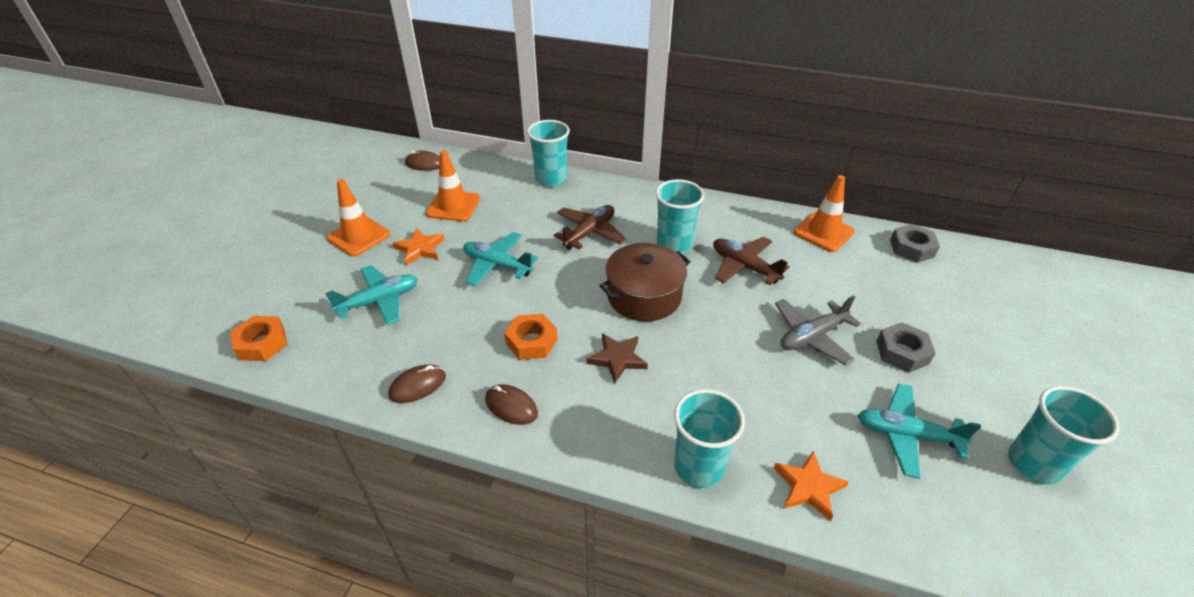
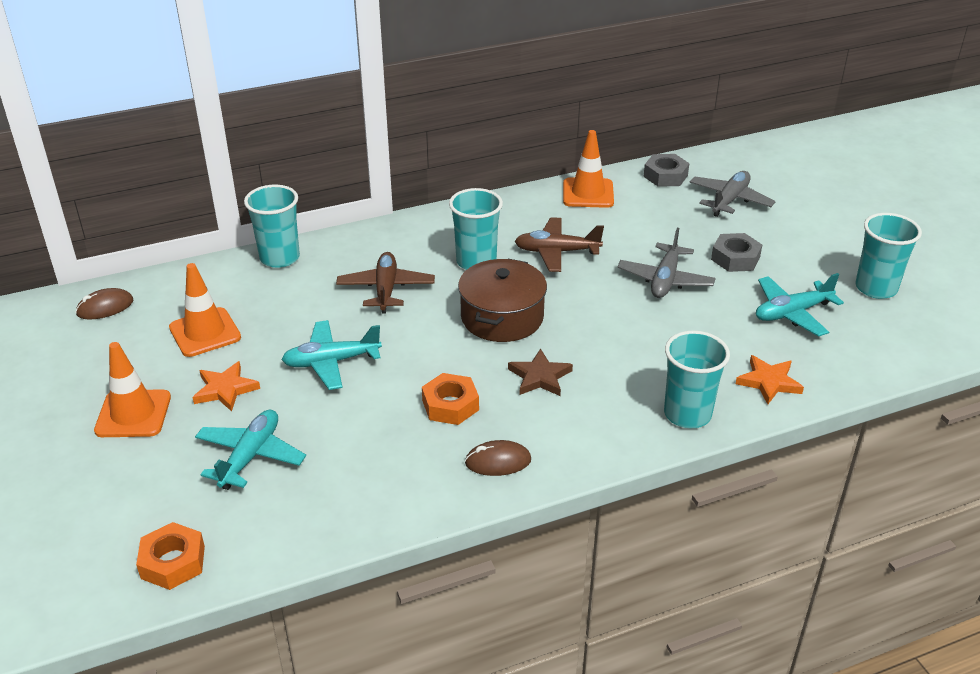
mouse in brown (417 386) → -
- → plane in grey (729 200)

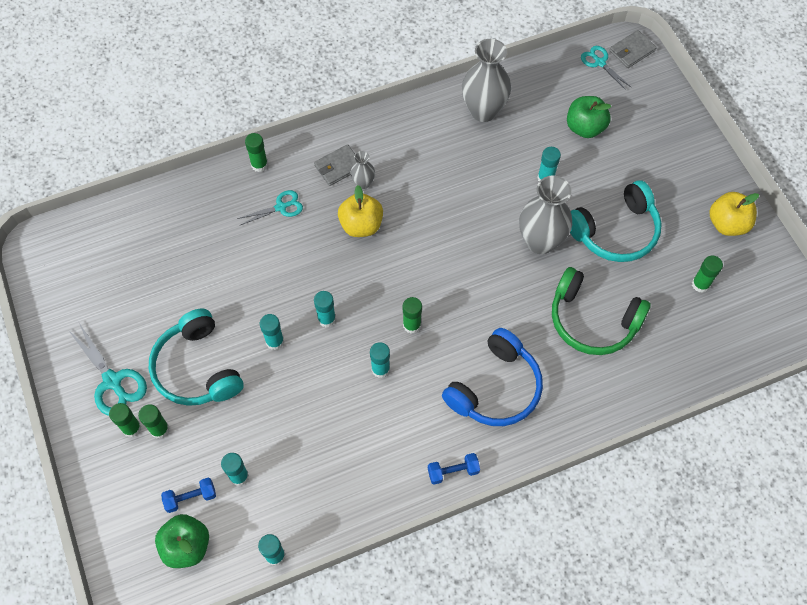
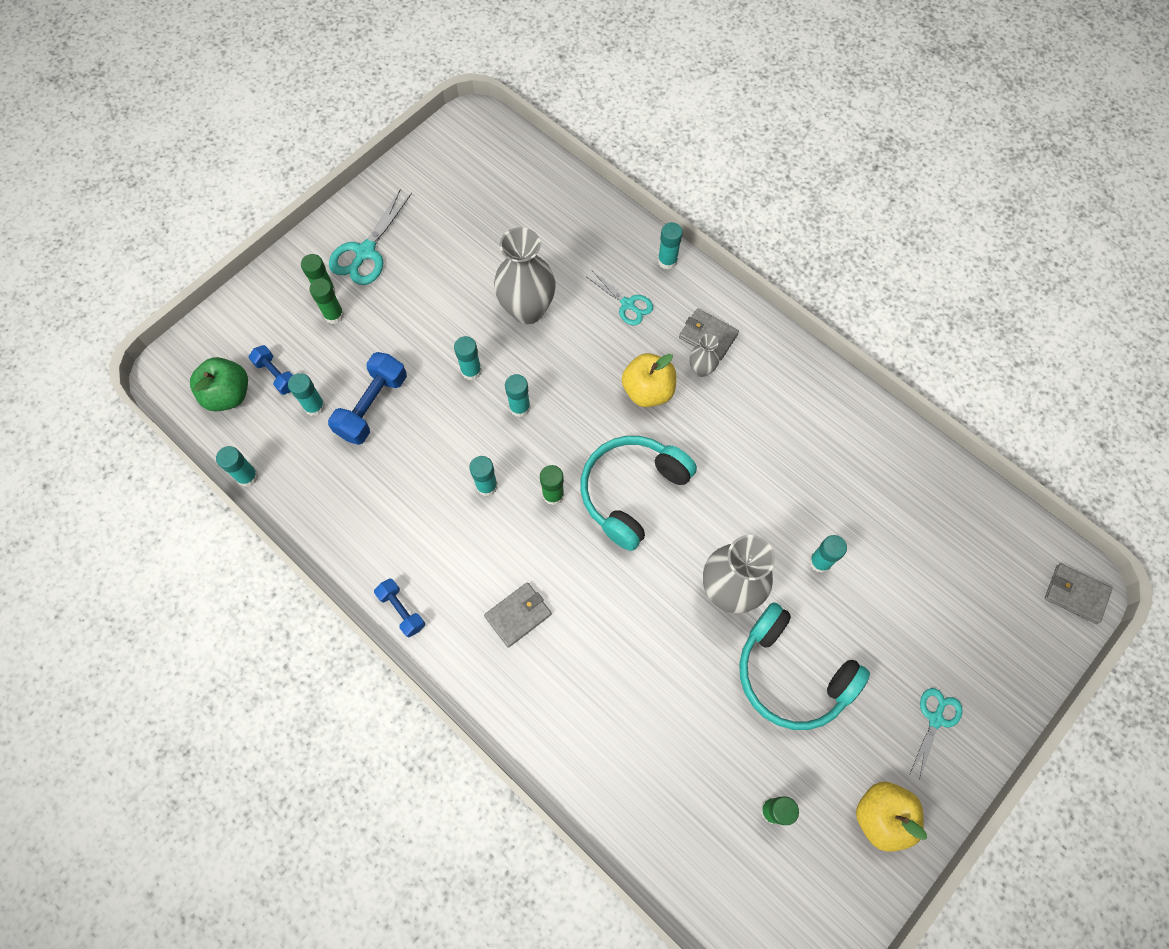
headphones in green (592 320) → -
apple in green (585 127) → -
- → dumbbell in blue (372 406)
headphones in turquoise (197 368) → headphones in turquoise (632 492), shifted
vase in grey (483 111) → vase in grey (527 310), shifted
scissors in turquoise (600 62) → scissors in turquoise (935 719), shifted
headphones in blue (495 388) → wallet in grey (518 615)
glue stick in green (259 165) → glue stick in turquoise (667 261)

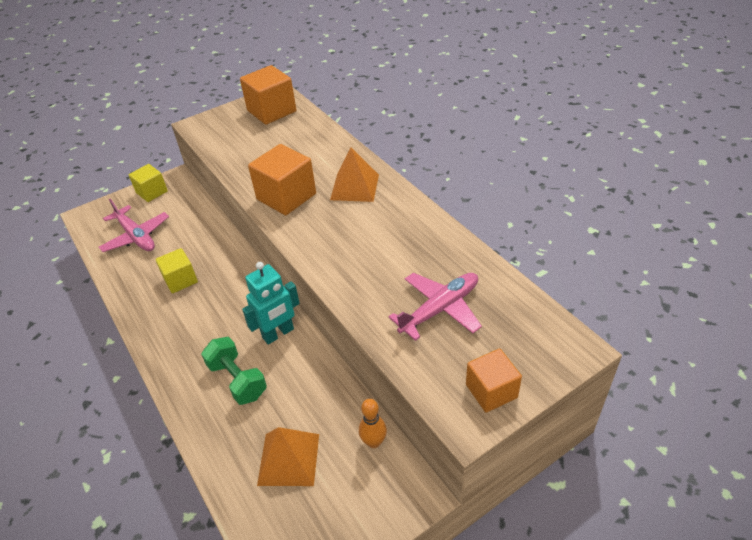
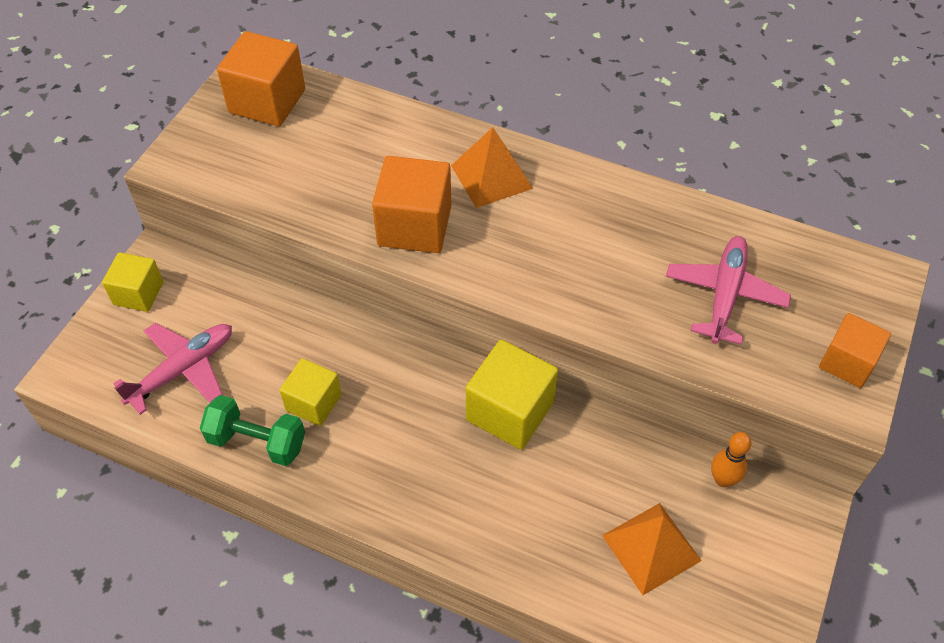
dumbbell in green (237 380) → dumbbell in green (257 442), shifted
robot in turquoise (278 334) → cube in yellow (510 411)
plane in pink (136 236) → plane in pink (182 370), 60 degrees counterclockwise

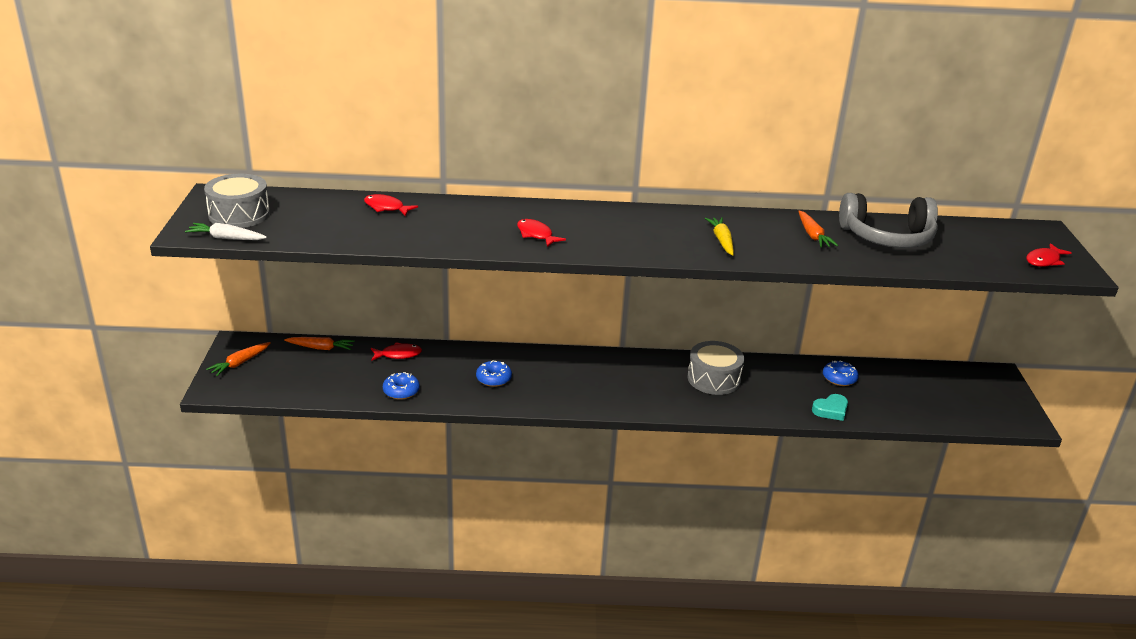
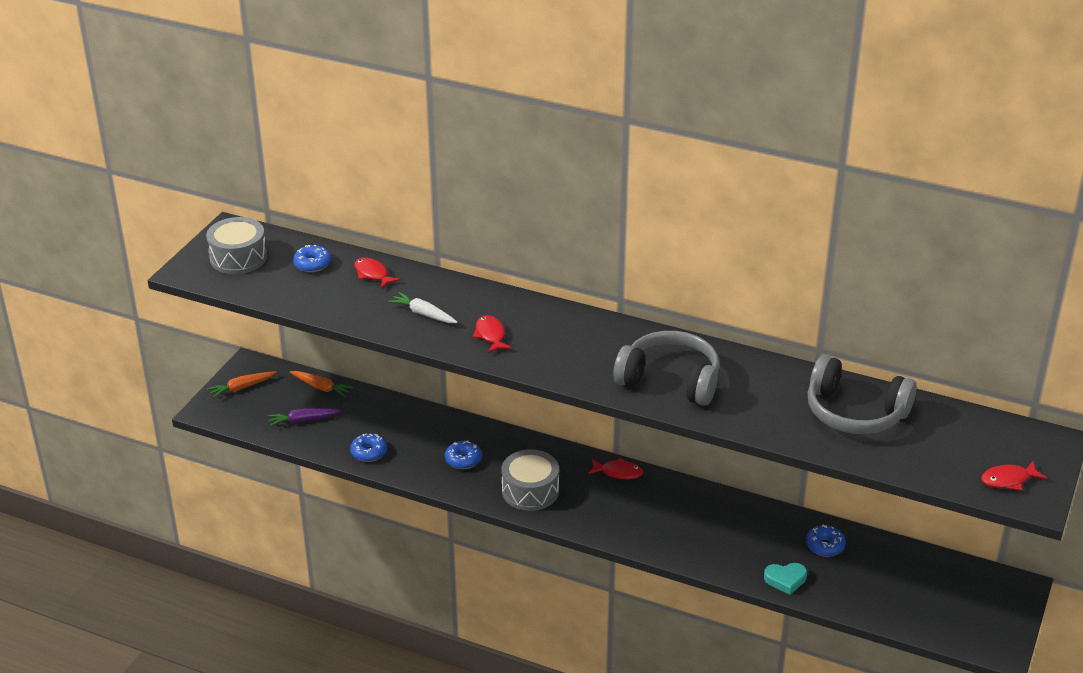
carrot in orange (813 235) → -
- → carrot in purple (303 420)
- → donut in blue (312 264)
carrot in white (226 238) → carrot in white (423 314), shifted
fish in red (398 354) → fish in red (618 472), shifted
drum in grey (713 379) → drum in grey (530 491), shifted
carrot in yellow (721 241) → headphones in grey (670 380)

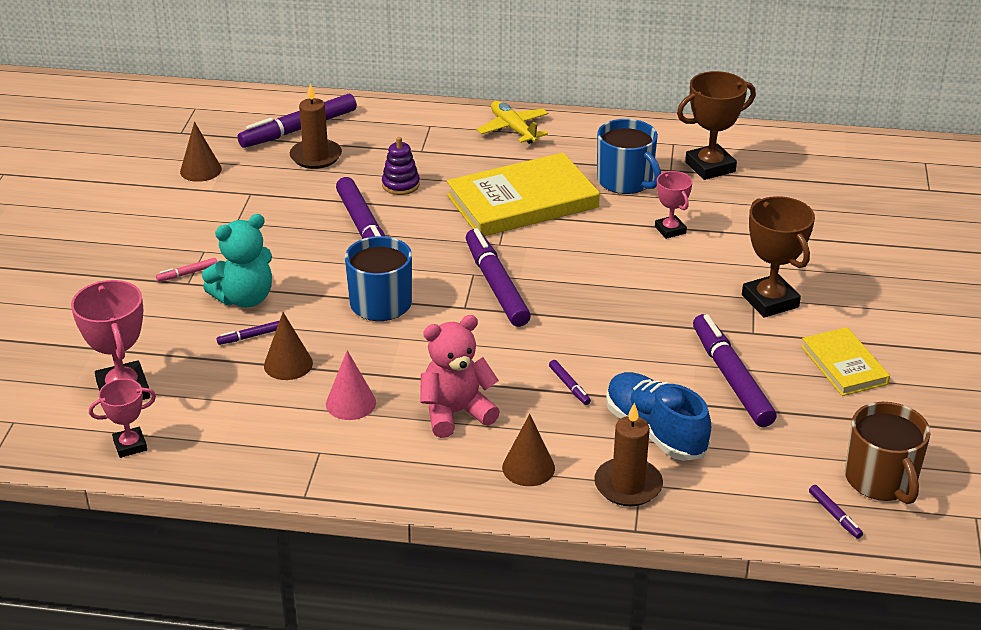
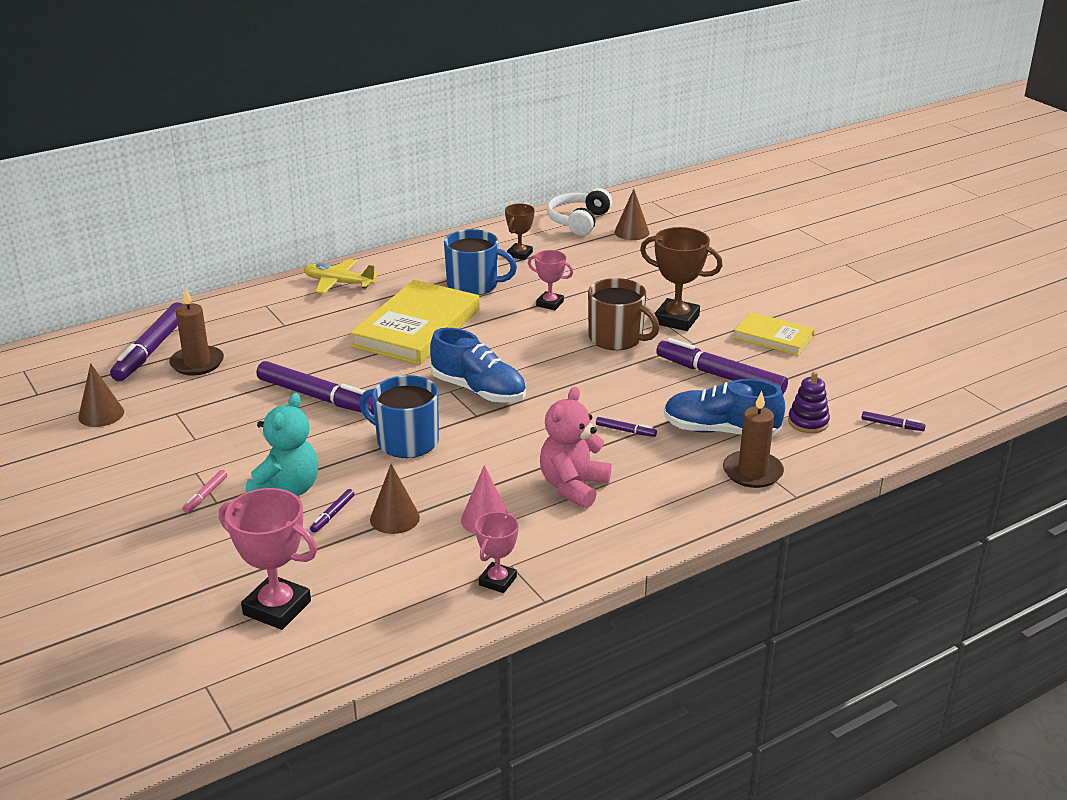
- → headphones in white (578 221)
trophy in pink (130 445) → trophy in pink (497 581), shifted
stacking toy in purple (400 185) → stacking toy in purple (808 422), shifted
cone in brown (528 467) → cone in brown (631 232), shifted
mug in brown (881 480) → mug in brown (617 338), shifted
marker in purple (496 285) → shoe in blue (479 390)
trophy in brown (710 167) → trophy in brown (520 254), x0.60

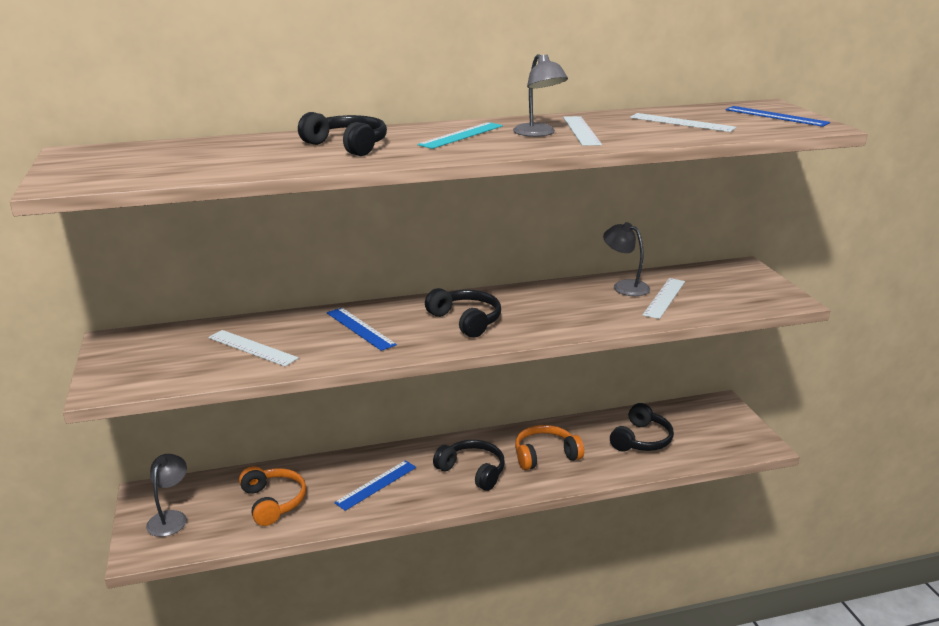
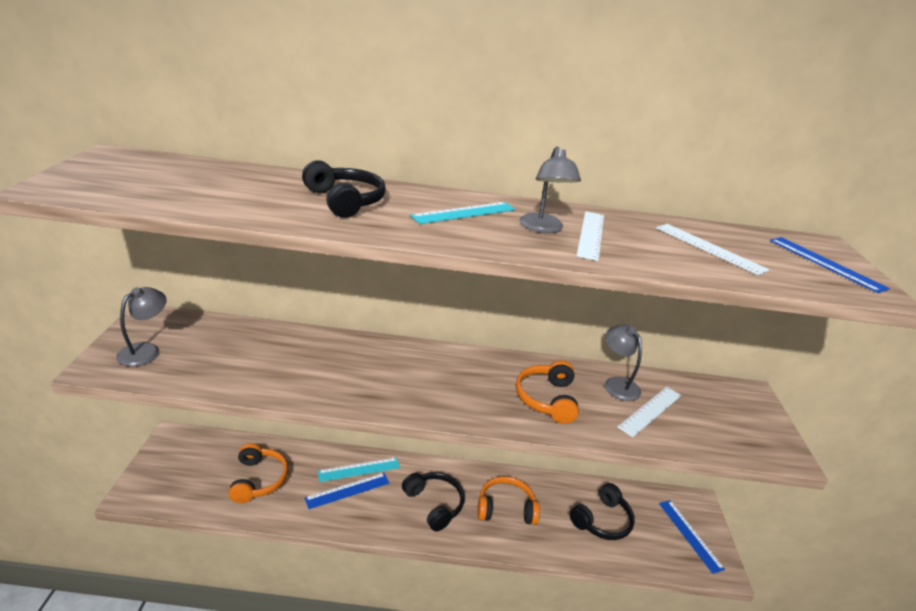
ruler in white (252 348) → -
headphones in black (466 321) → -
- → ruler in turquoise (359 469)
- → headphones in orange (547 399)
lamp in grey (170 518) → lamp in grey (146 350), shifted
ruler in blue (360 328) → ruler in blue (690 535), shifted

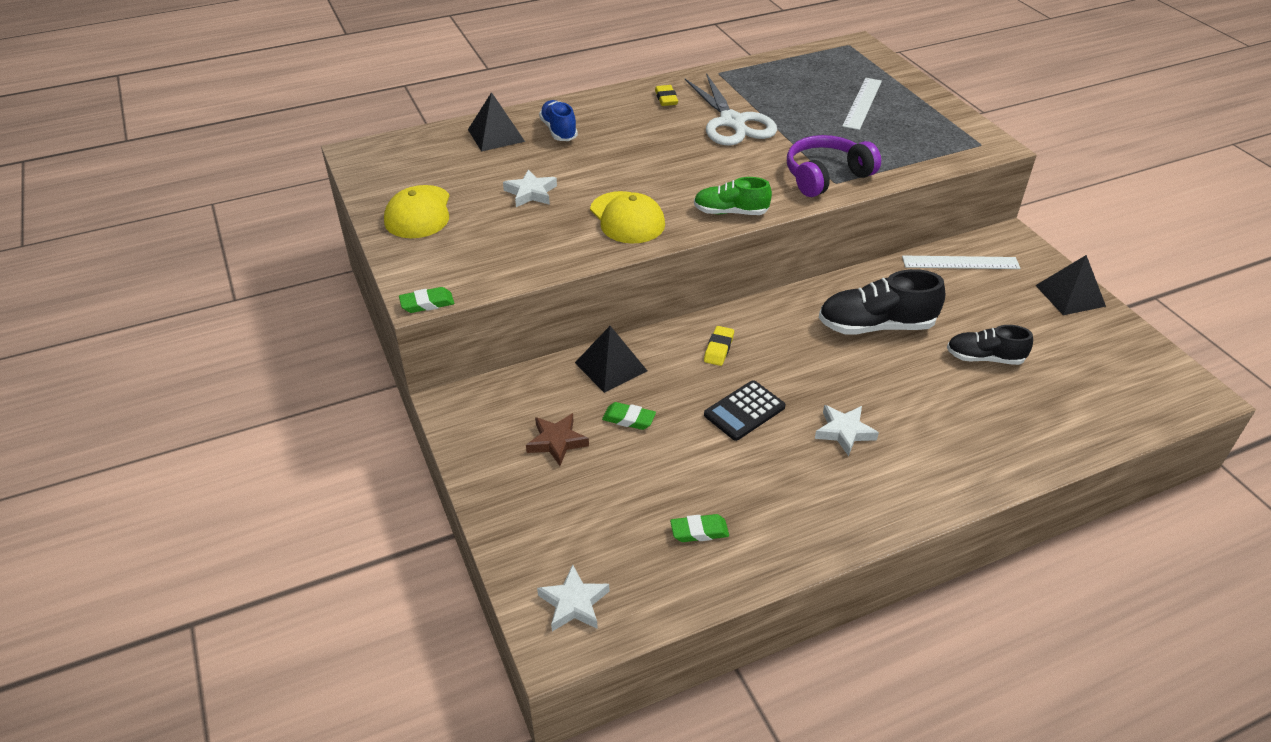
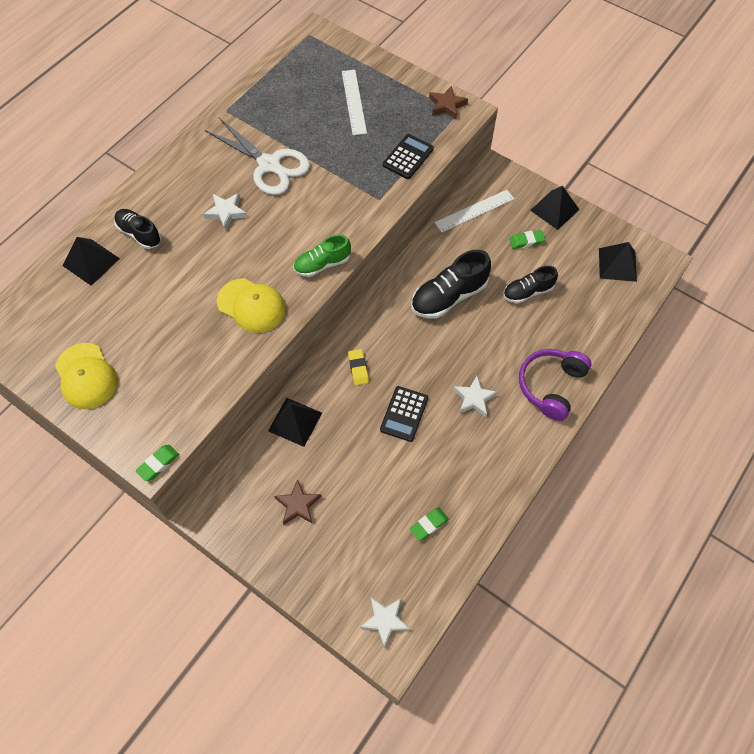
eraser in yellow (666 99) → -
- → calculator in black (408 157)
- → star in brown (447 105)
- → pyramid in black (617 264)
star in white (531 193) → star in white (226 212), shifted
eraser in green (629 419) → eraser in green (526 241), shifted
headphones in purple (826 176) → headphones in purple (551 386), shifted
shoe in blue (559 131) → shoe in black (139 234)

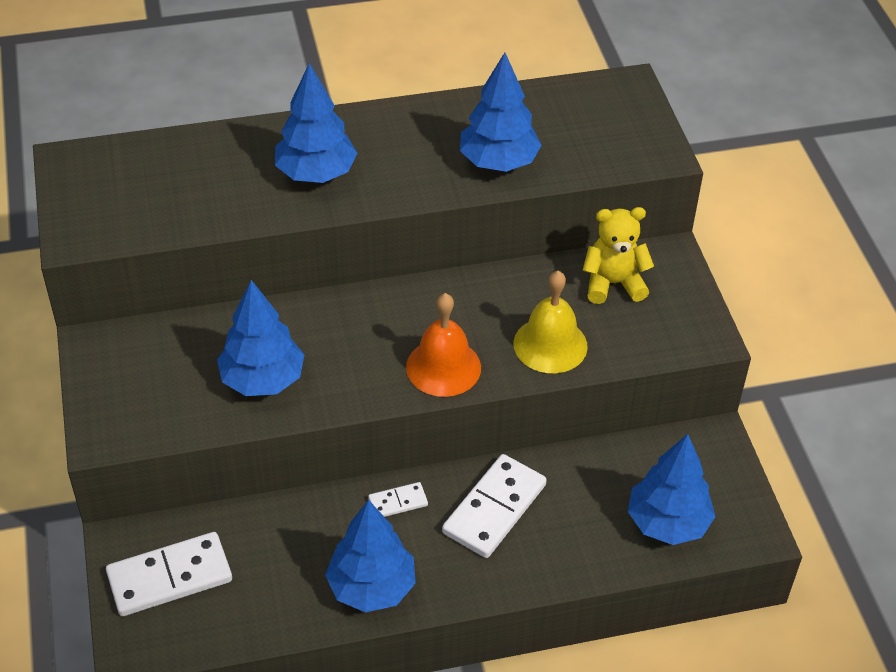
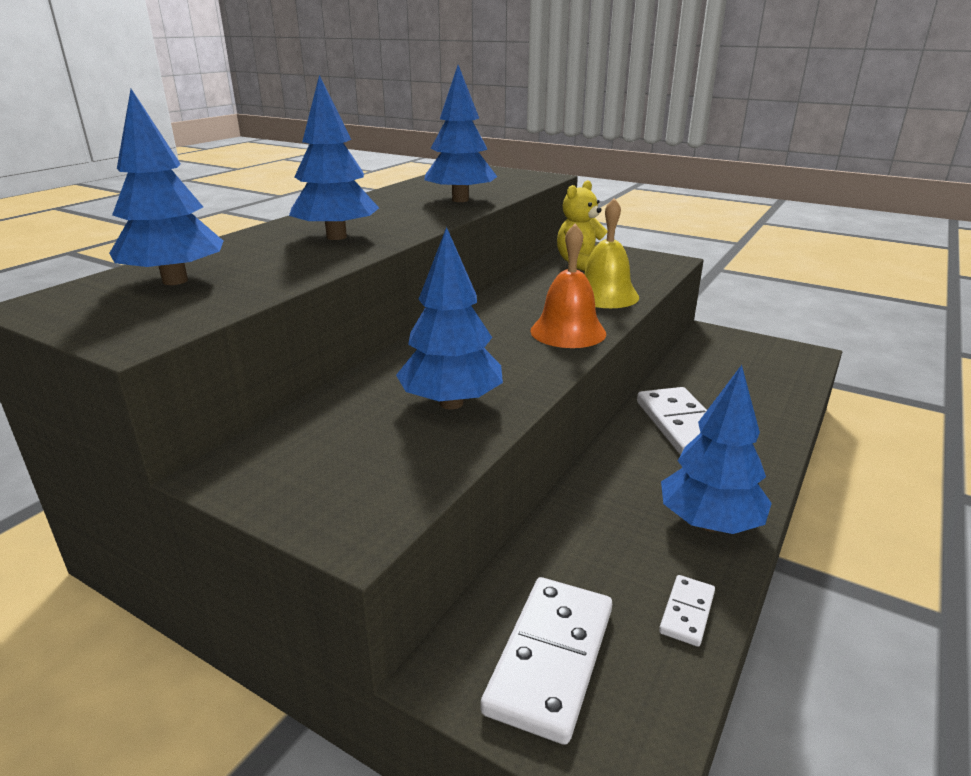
domino in white (398 502) → domino in white (687 612), shifted
tree in blue (667 523) → tree in blue (175 281), shifted

